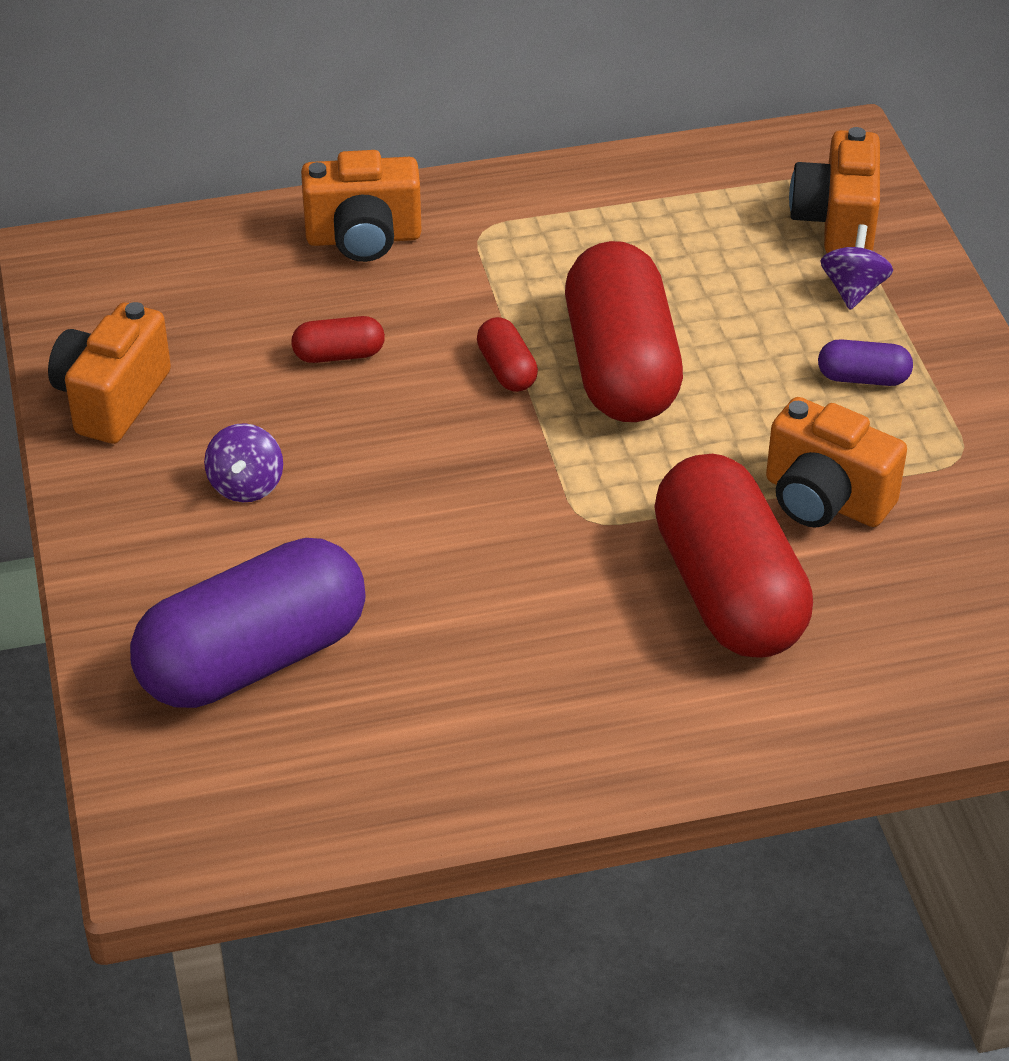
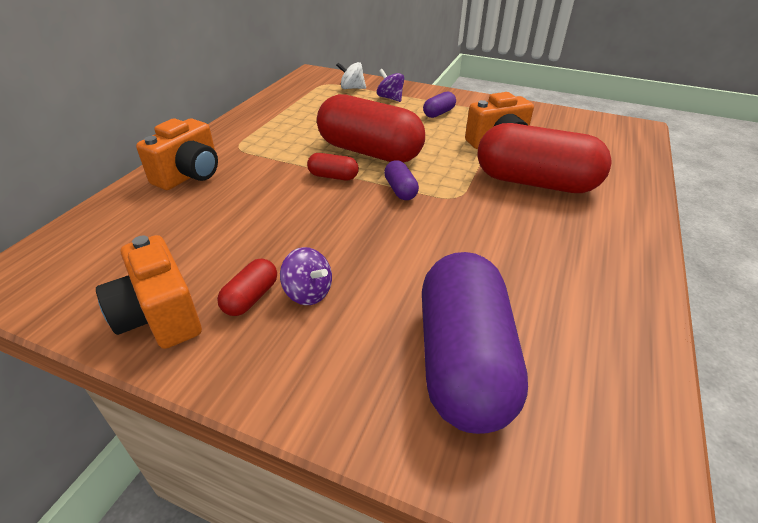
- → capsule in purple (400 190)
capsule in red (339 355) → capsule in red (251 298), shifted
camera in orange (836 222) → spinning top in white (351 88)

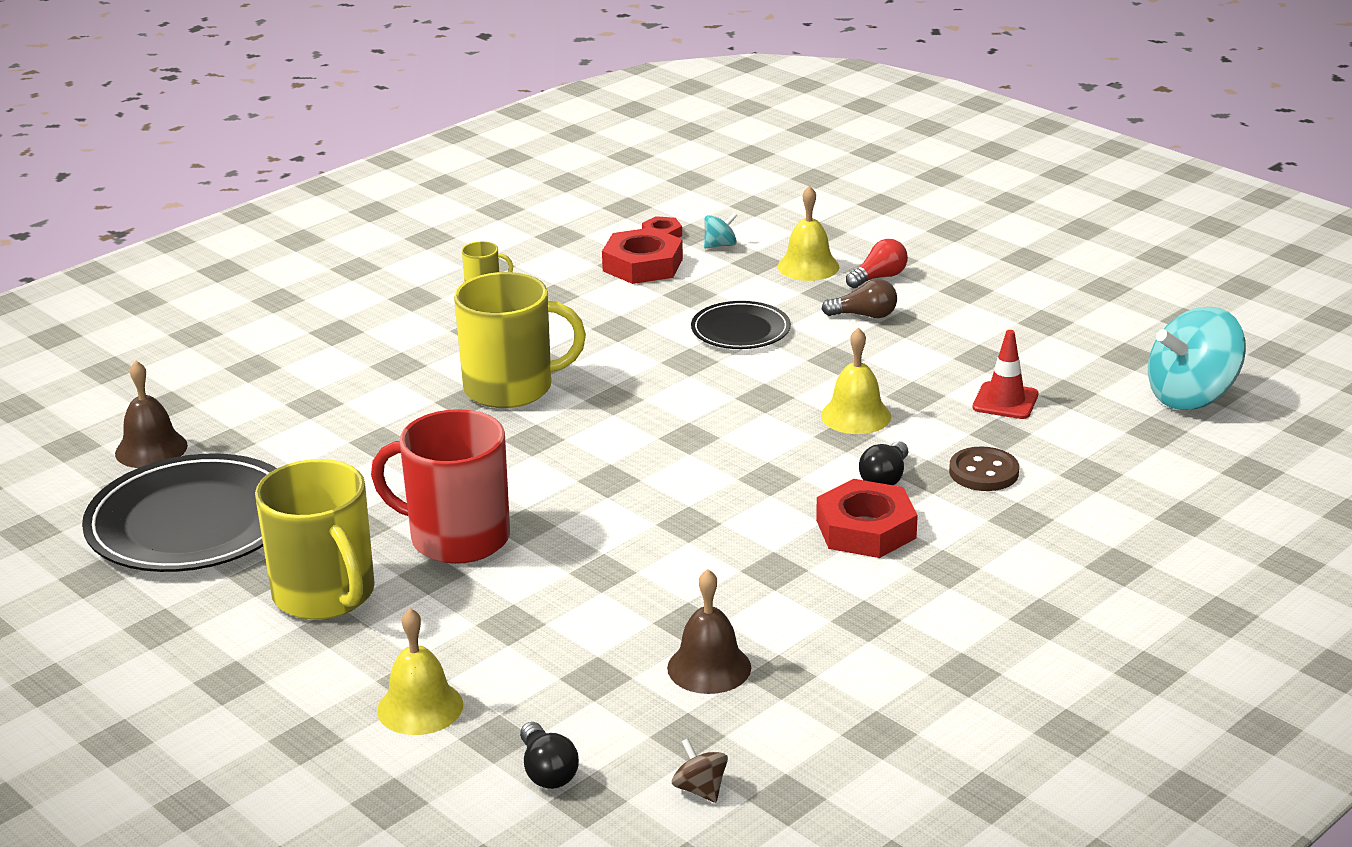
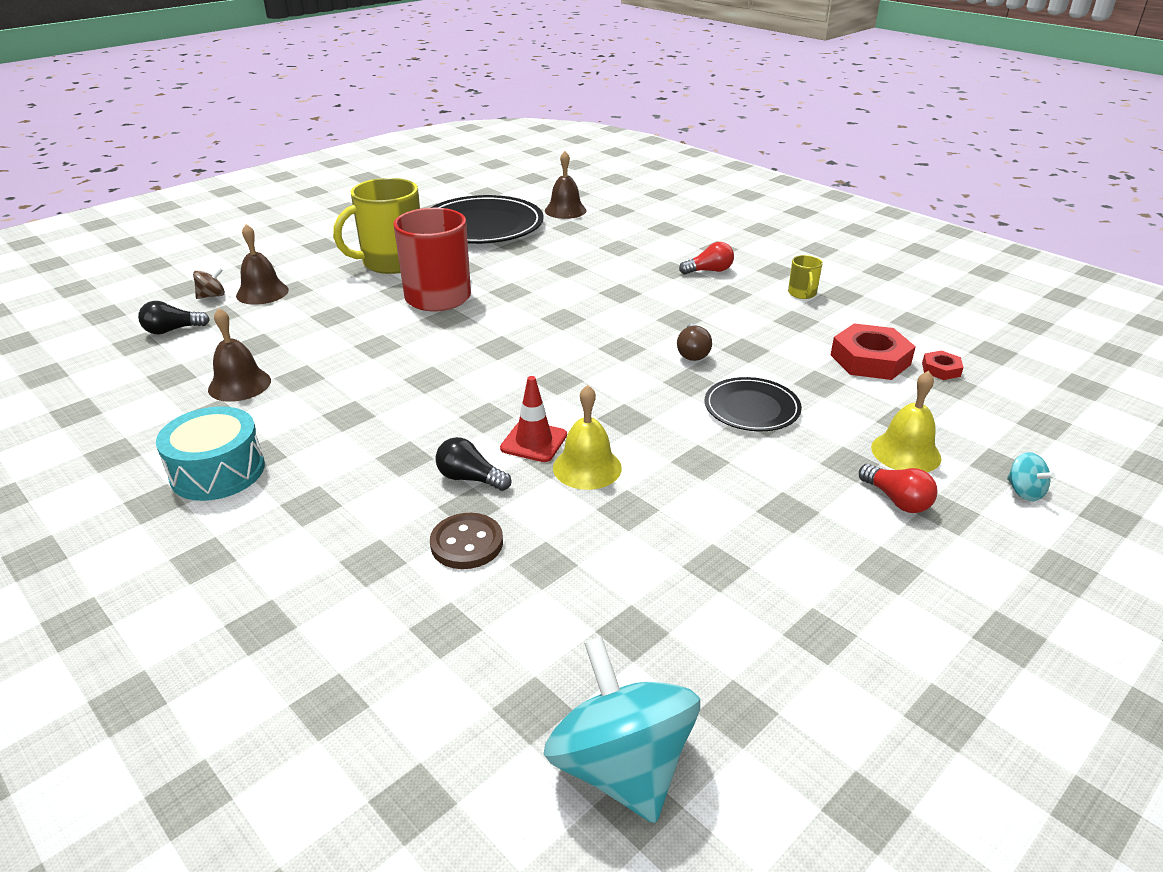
mug in yellow (511 388) → -
nut in red (865 529) → -
- → drum in turquoise (217 471)
- → light bulb in red (709 271)
spinning top in brown (700 789) → spinning top in brown (212 296), shifted
spinning top in turquoise (720 245) → spinning top in turquoise (1024 491), shifted
light bulb in brown (864 315) → light bulb in brown (692 352), shifted
traffic cone in red (1005 401) → traffic cone in red (534 442), shifted
bell in yellow (420 707) → bell in brown (262 292)

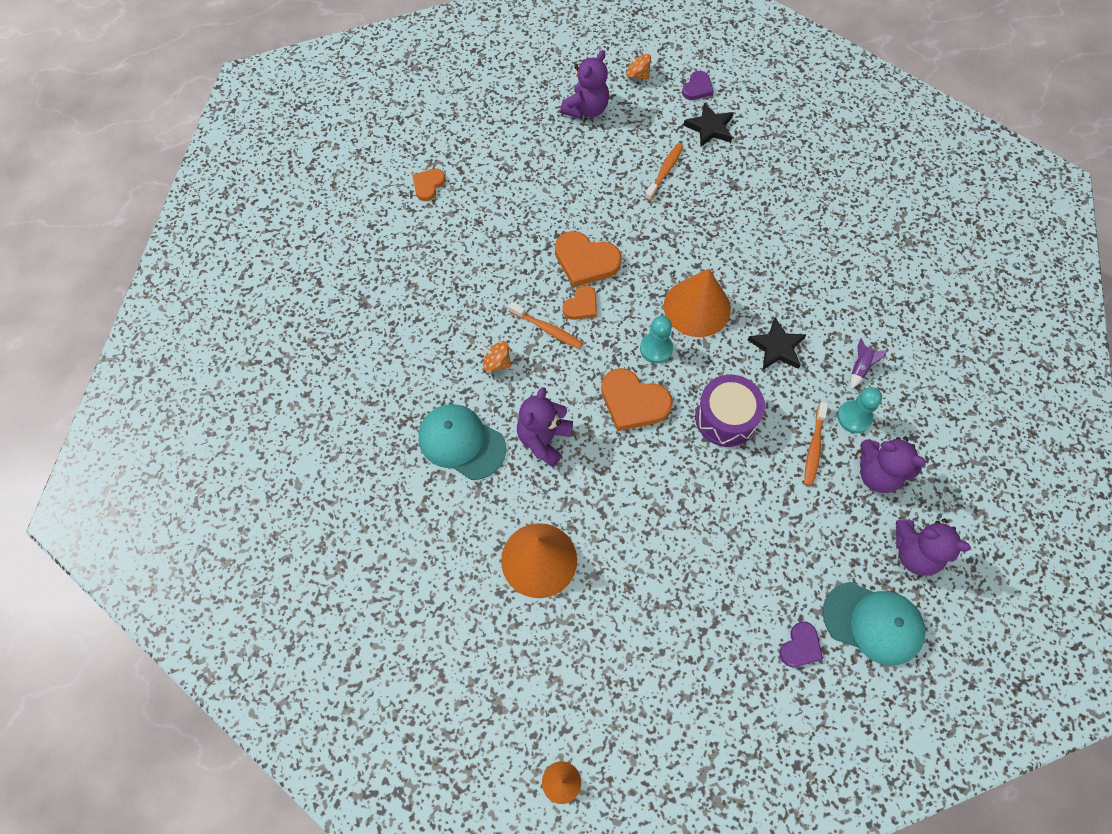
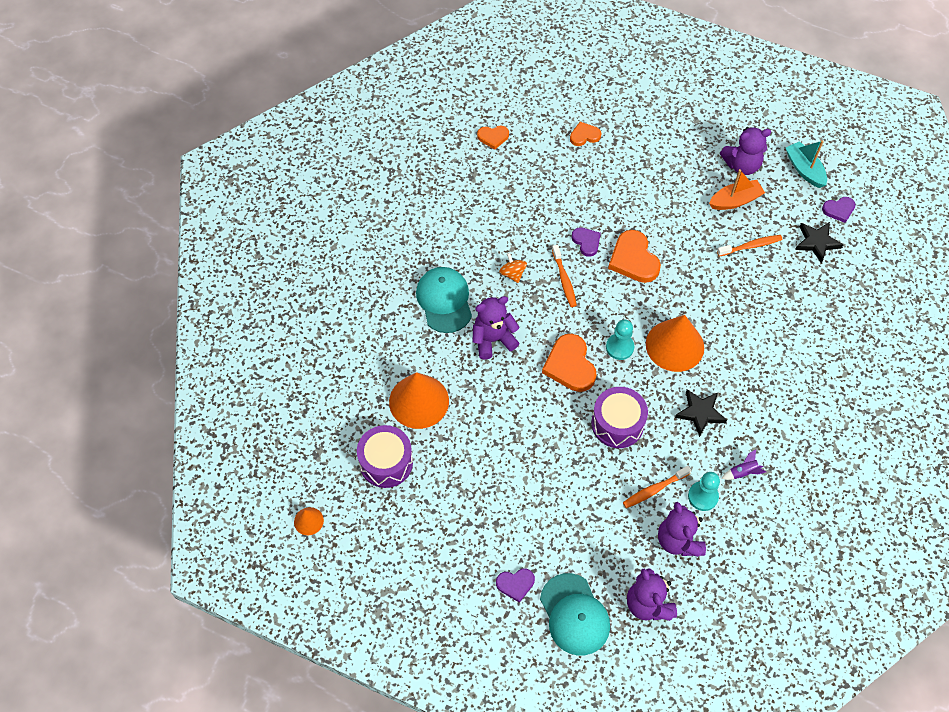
- → drum in purple (386 462)
- → heart in purple (586 242)
- → boat in orange (735 200)
heart in orange (581 305) → heart in orange (493 137), shifted
spinning top in orange (637 75) → boat in turquoise (804 169)

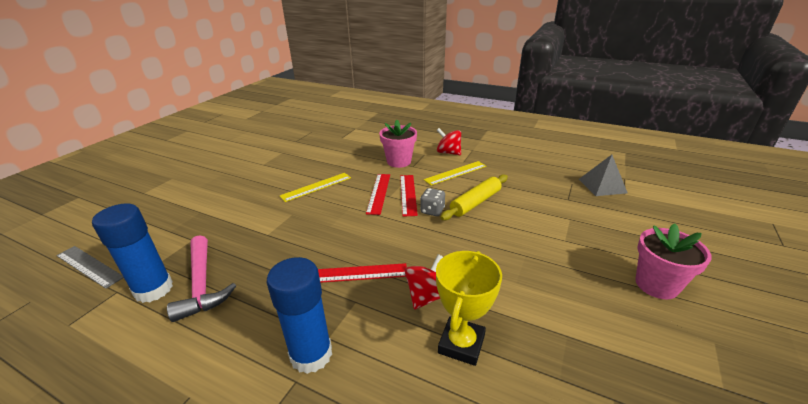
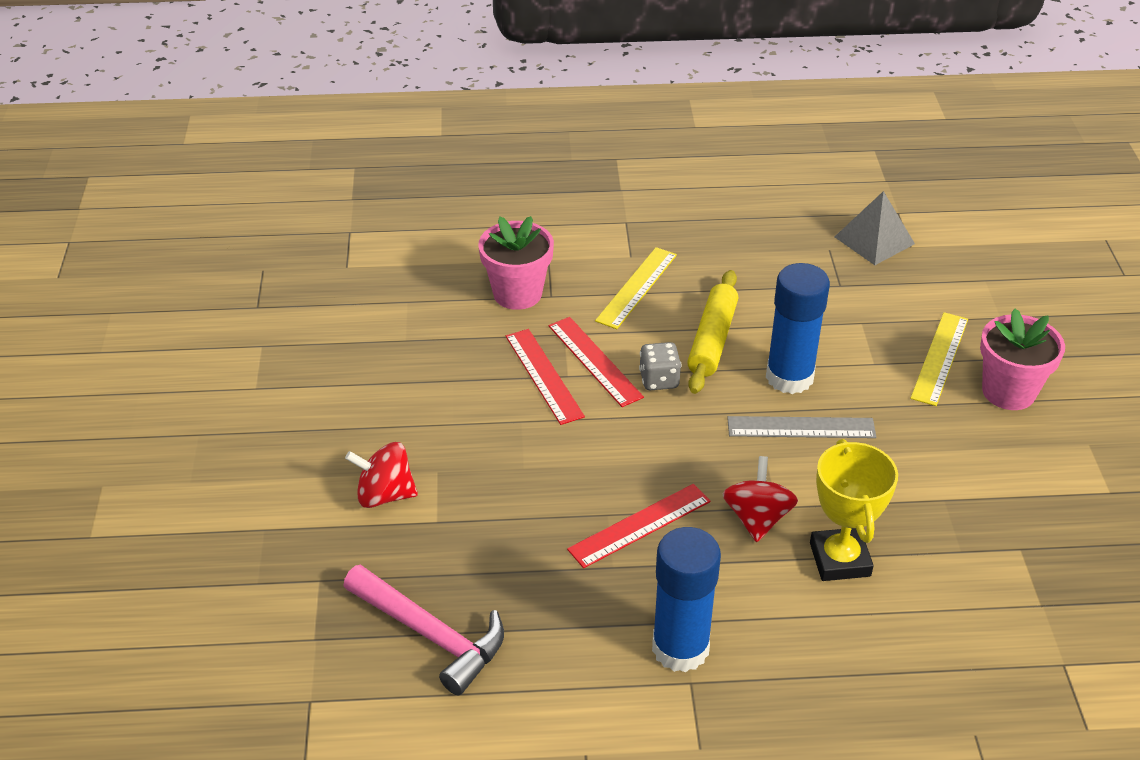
ruler in grey (89 266) → ruler in grey (801 428), shifted
glue stick in blue (154 289) → glue stick in blue (789 377), shifted
ruler in yellow (316 187) → ruler in yellow (940 358), shifted
spinning top in red (448 153) → spinning top in red (384 495), shifted

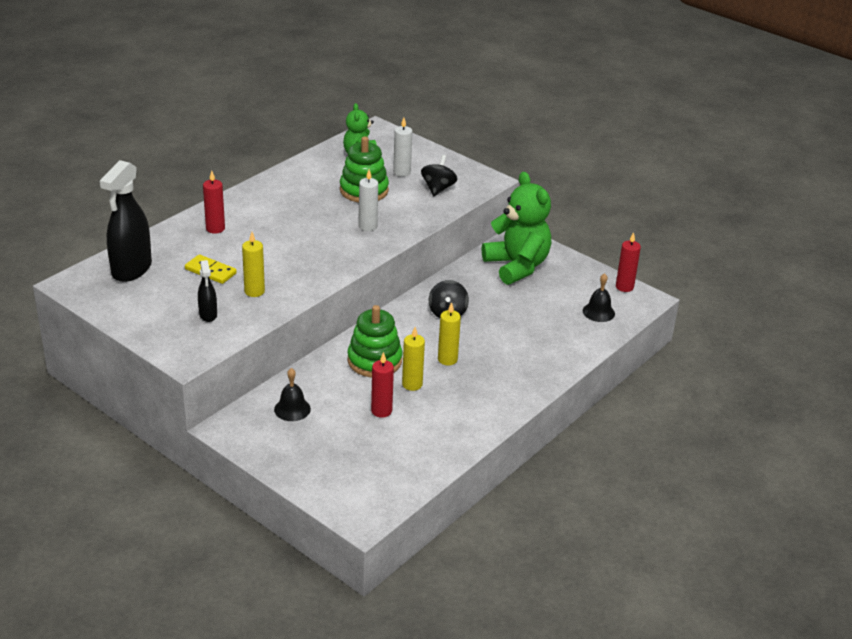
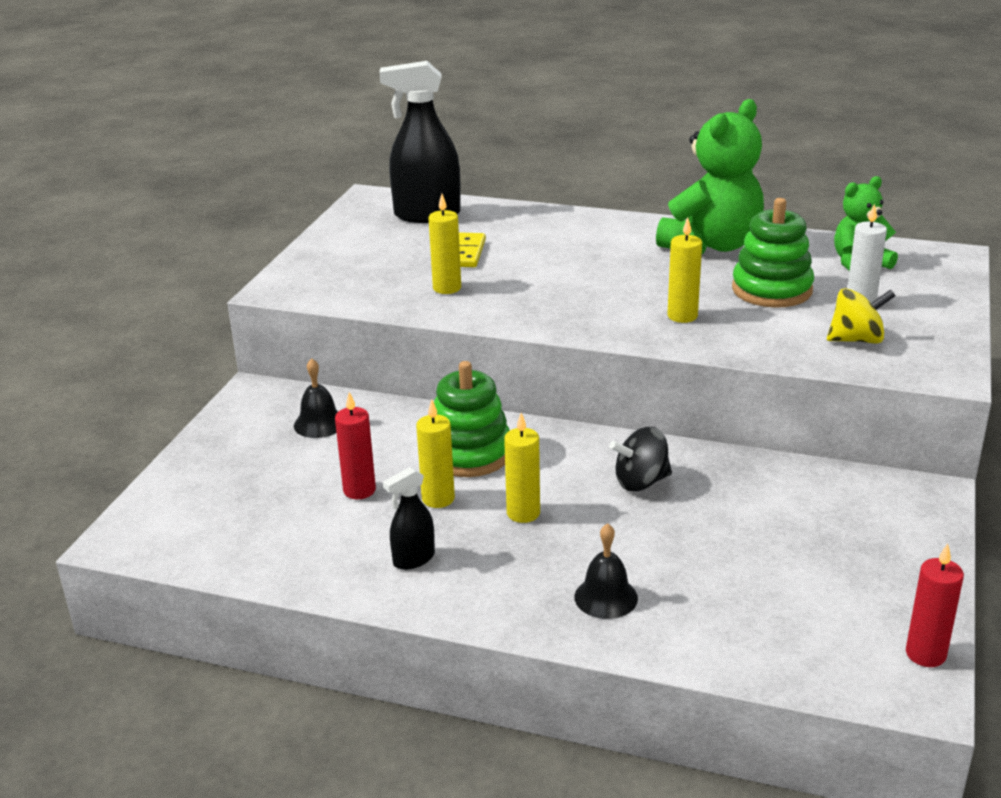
candle in red (215 228) → -
spray bottle in black (208 315) → spray bottle in black (413 559), shifted
teddy bear in green (517 266) → teddy bear in green (712 245), shifted
bell in black (598 312) → bell in black (606 597), shifted
candle in white (368 226) → candle in yellow (682 316)
spinning top in black (438 189) → spinning top in yellow (856 340)

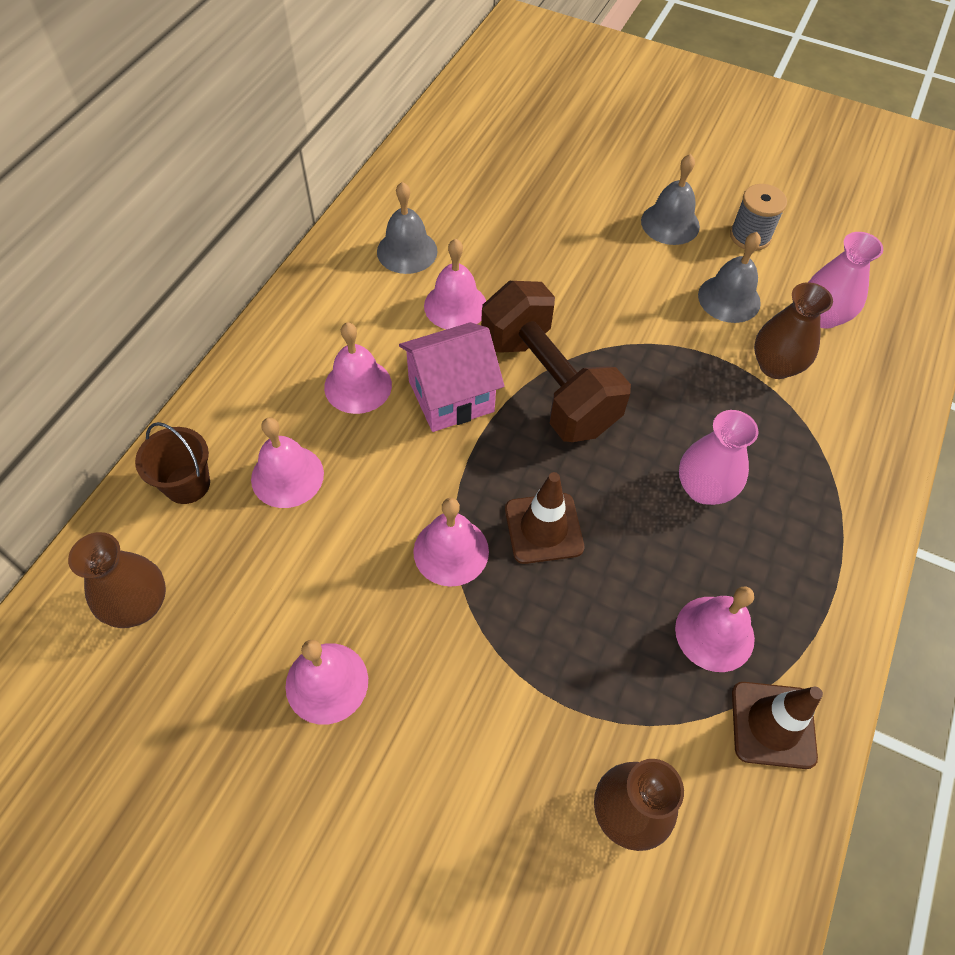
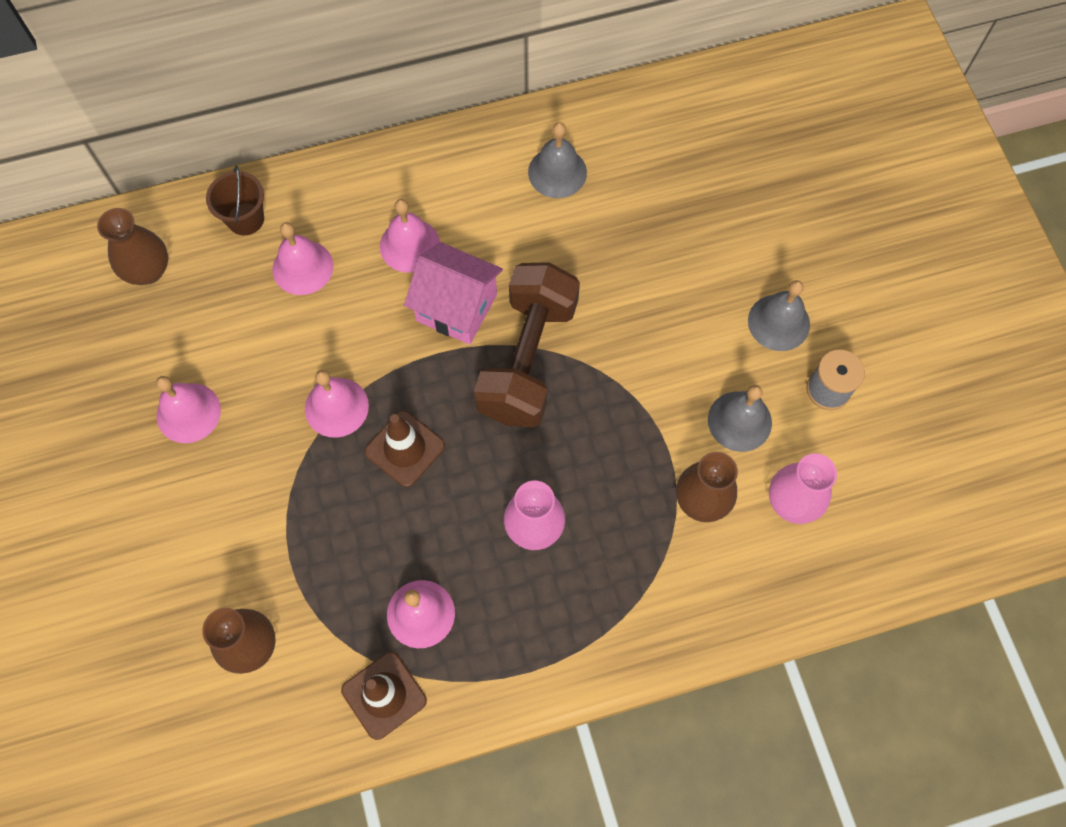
bell in pink (455 306) → -

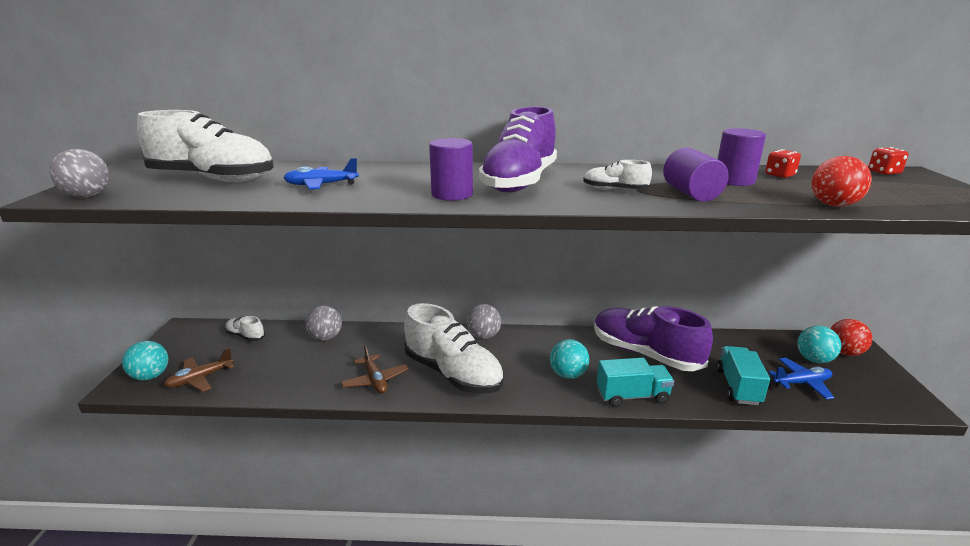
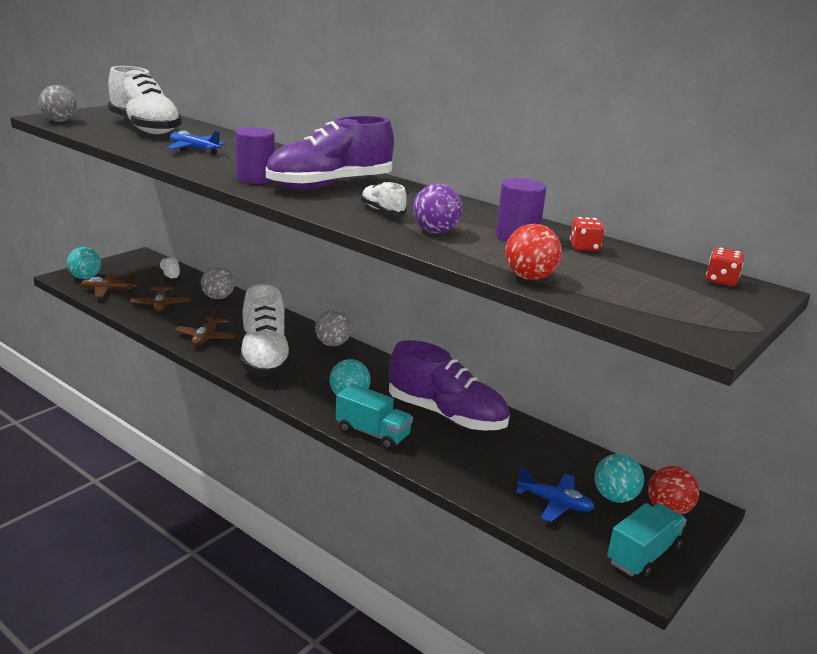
- → plane in brown (160 305)
truck in turquoise (738 387) → truck in turquoise (643 555), shifted
cylinder in purple (691 193) → ball in purple (435 232)
shoe in purple (645 354) → shoe in purple (446 415), 135 degrees clockwise

